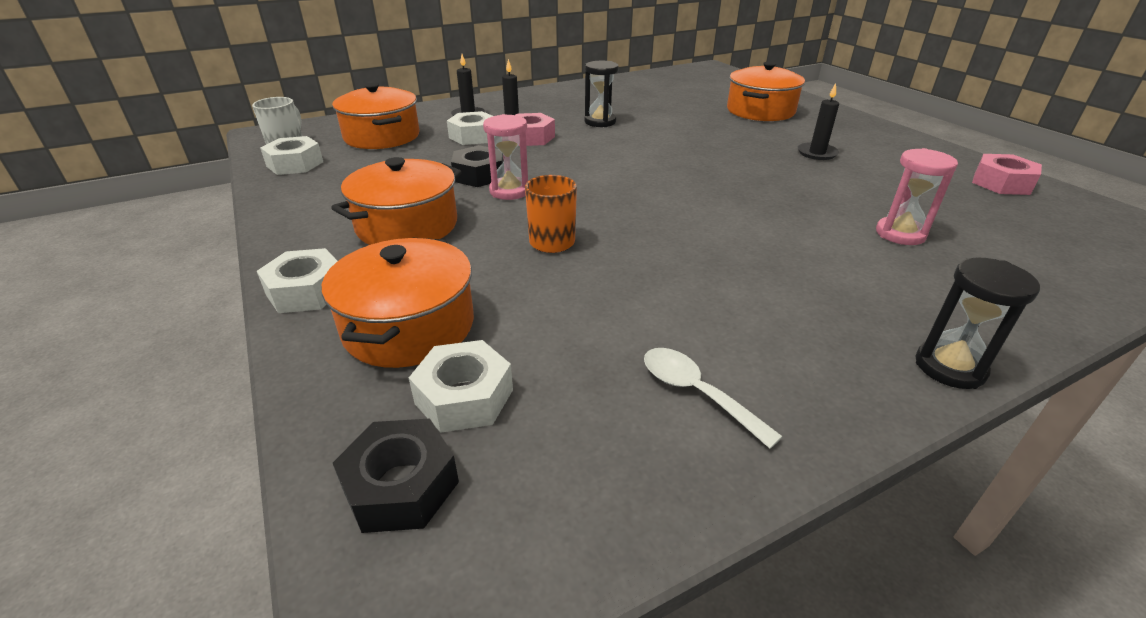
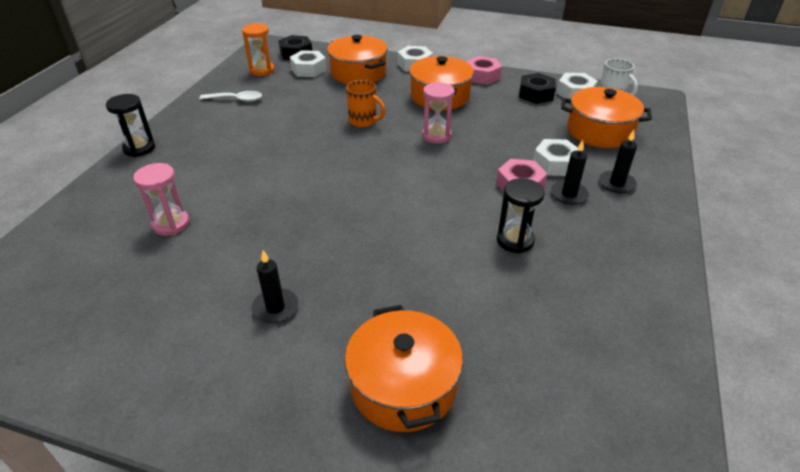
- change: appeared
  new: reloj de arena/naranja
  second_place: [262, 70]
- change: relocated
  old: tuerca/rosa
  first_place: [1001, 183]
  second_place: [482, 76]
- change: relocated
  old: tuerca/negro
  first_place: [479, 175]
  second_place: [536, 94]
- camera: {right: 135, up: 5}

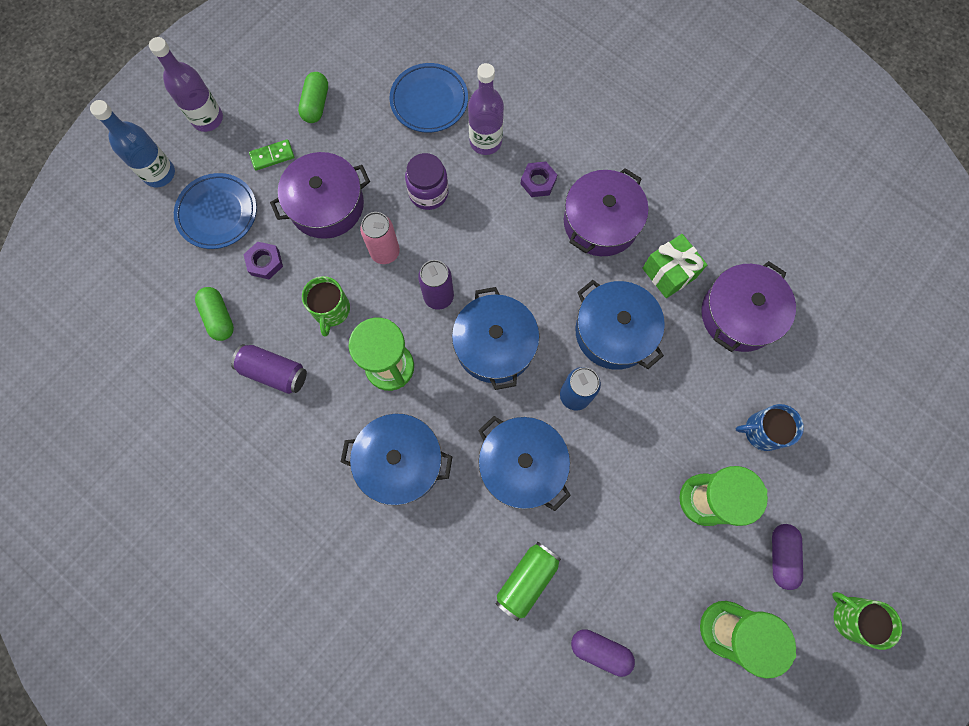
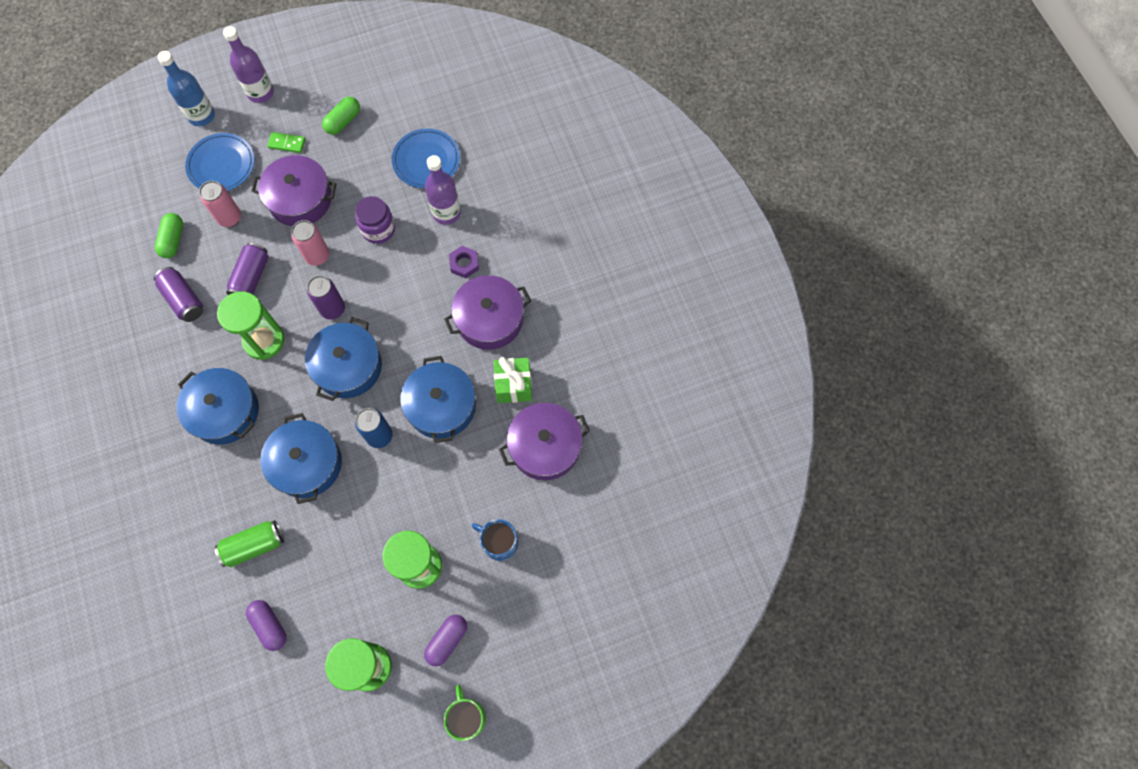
- change: exchanged
  old: tuerca/morado
  new: lata/rosa
  first_place: [265, 262]
  second_place: [230, 218]
- change: exchanged
  old: taza/verde
  new: lata/morado
  first_place: [331, 310]
  second_place: [251, 277]
- camera: {right: 30, up: -5}

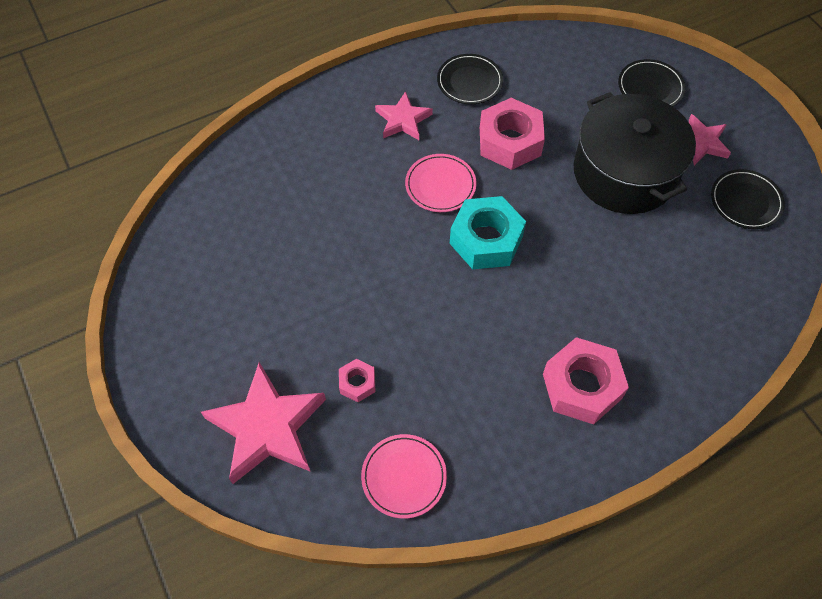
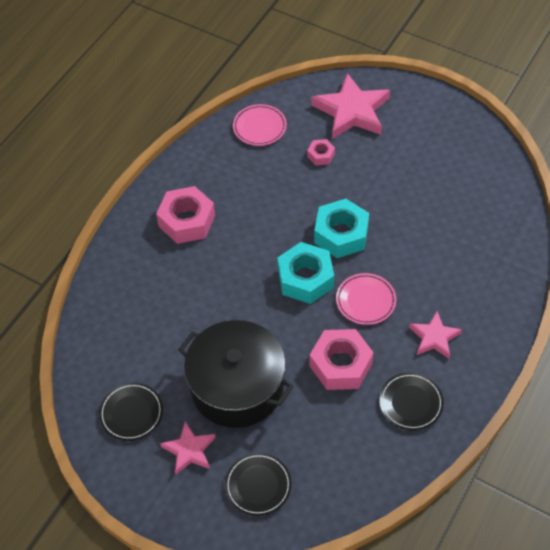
- change: appeared
  new: tuerca/turquesa
  second_place: [341, 234]
- camera: {right: 150, up: -5}

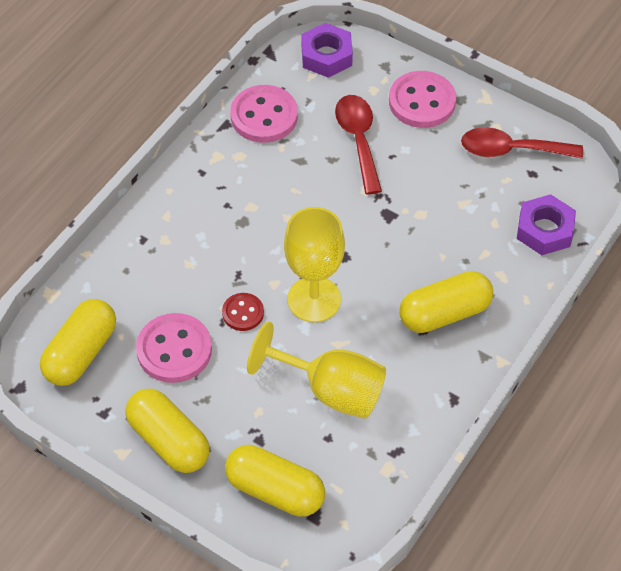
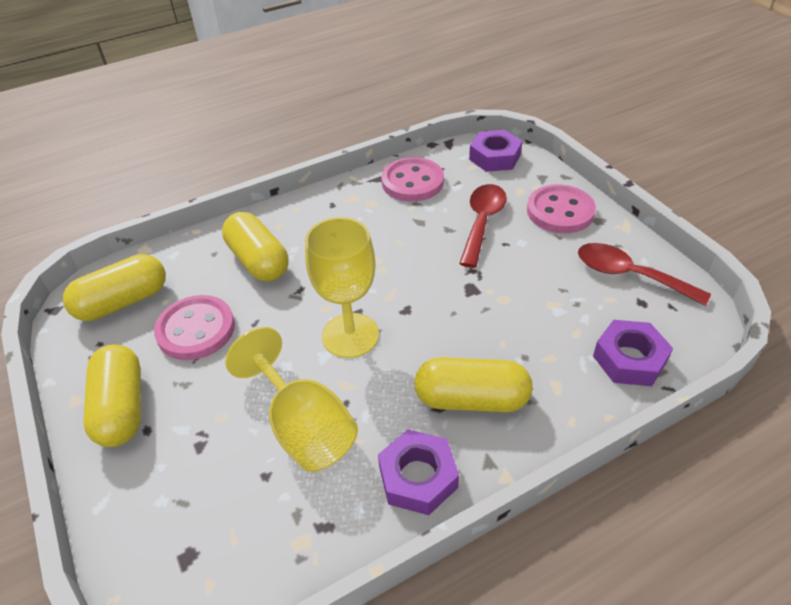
- change: relocated
  old: cápsula/amarillo
  first_place: [275, 490]
  second_place: [258, 261]
- change: appeared
  new: tuerca/morado
  second_place: [418, 477]
- change: missing
  old: botón/rojo
  first_place: [243, 313]
- camera: {right: 30, up: -10}

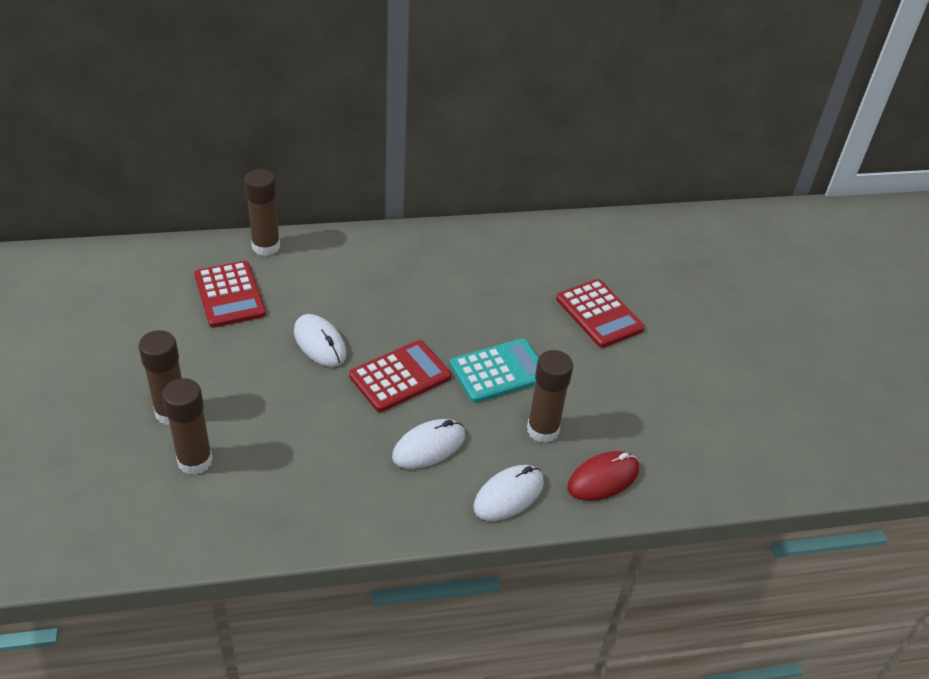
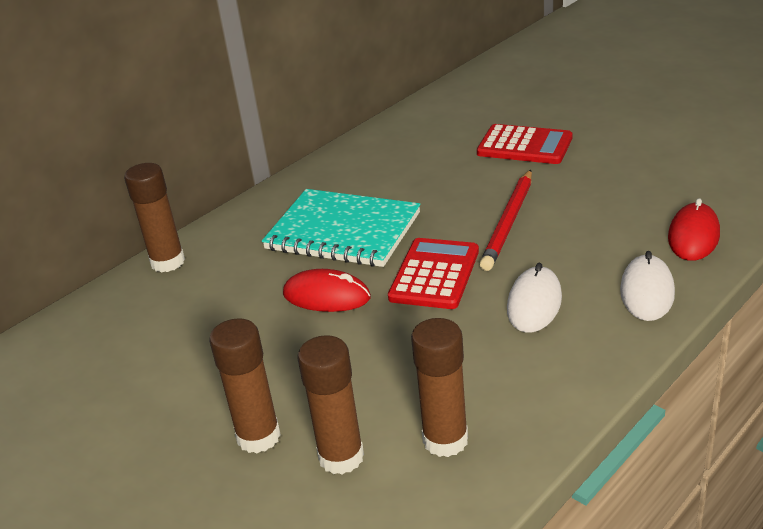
- change: appeared
  new: cuaderno/turquesa
  second_place: [343, 231]
- change: colour
  old: ratón/blanco
  new: ratón/rojo
  first_place: [320, 343]
  second_place: [326, 296]
- change: relocated
  old: barra de pegamento/marrón
  first_place: [542, 430]
  second_place: [445, 440]
- change: exchanged
  old: calculadora/turquesa
  new: lápiz/rojo
  first_place: [499, 371]
  second_place: [508, 222]
- change: missing
  old: calculadora/rojo
  first_place: [229, 295]
- camera: {right: -30, up: -10}

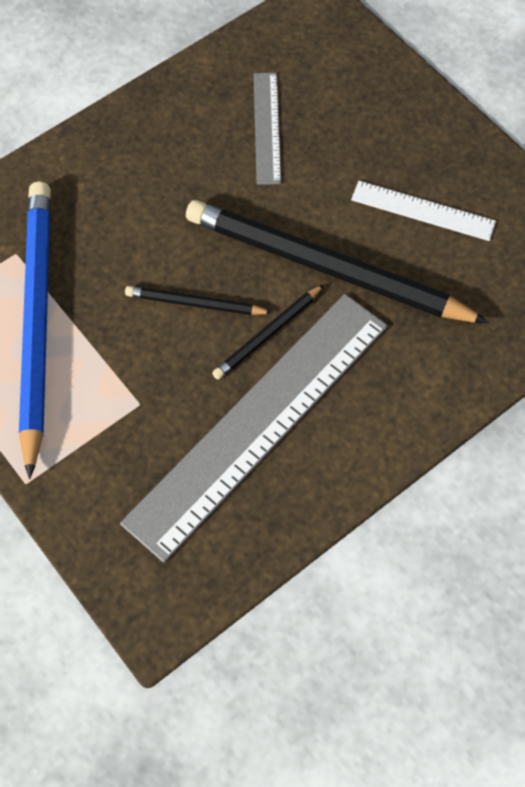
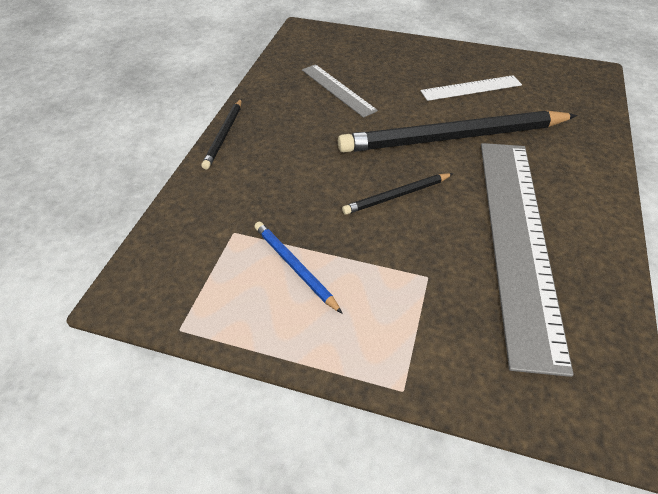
- change: relocated
  old: lápiz/negro
  first_place: [268, 334]
  second_place: [224, 135]
- change: size
  old: lápiz/azul
  first_place: [37, 322]
  second_place: [295, 267]
  factor: 0.46
- camera: {right: -35, up: -15}

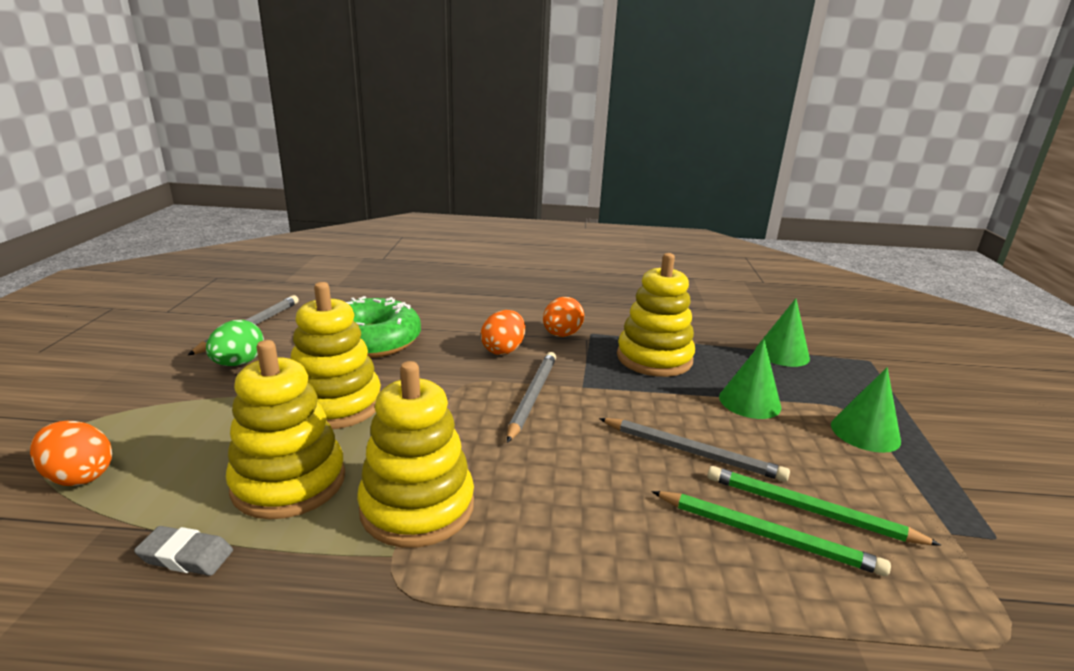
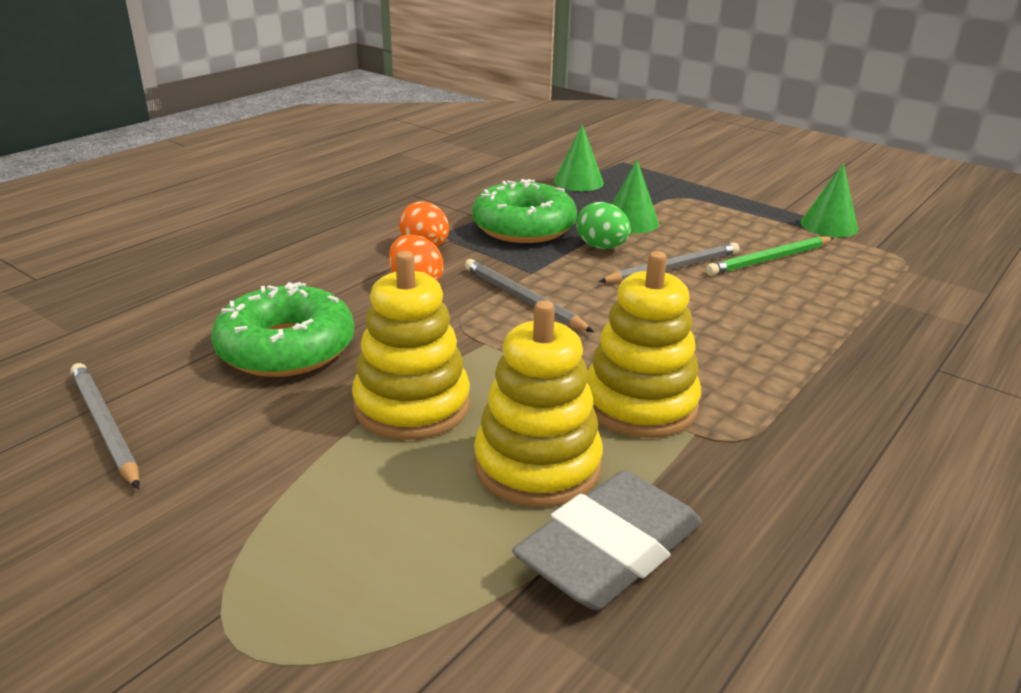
- change: exchanged
  old: juguete apilable/amarillo
  new: rosquilla/verde
  first_place: [654, 358]
  second_place: [524, 227]
- change: size
  old: goma de borrar/gris
  first_place: [186, 556]
  second_place: [609, 550]
  factor: 2.16
- change: relocated
  old: huevo/verde
  first_place: [239, 363]
  second_place: [602, 247]
- change: relocated
  old: cono/verde
  first_place: [865, 432]
  second_place: [829, 225]
- change: missing
  old: huevo/naranja
  first_place: [79, 476]
- change: missing
  old: lápiz/verde
  first_place: [766, 535]
- camera: {right: -55, up: 5}

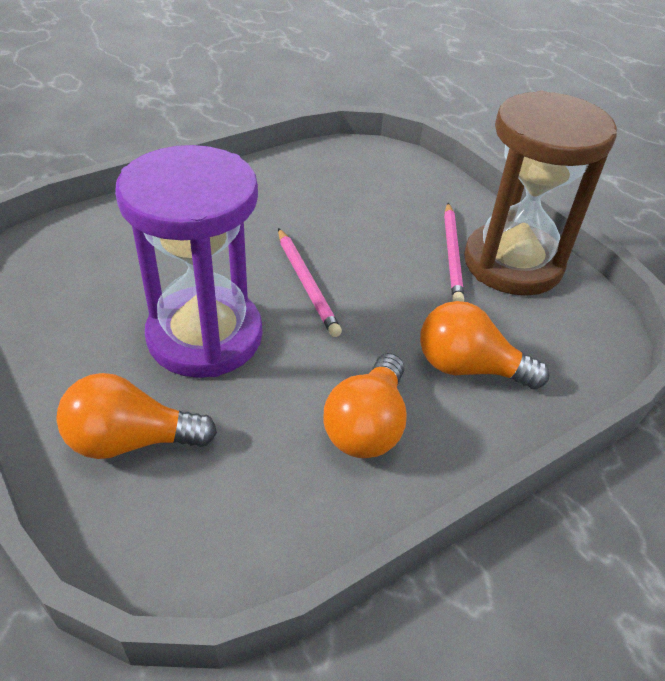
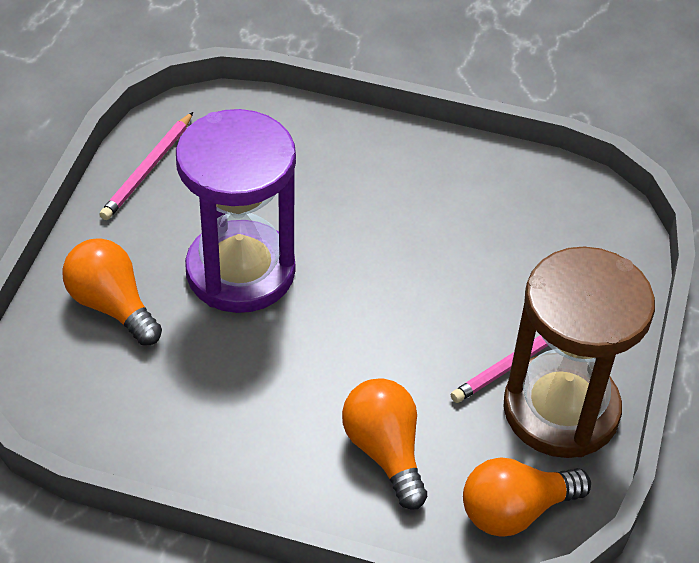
- change: relocated
  old: lápiz/rosa
  first_place: [307, 283]
  second_place: [148, 169]
- change: relocated
  old: bombilla/naranja
  first_place: [367, 425]
  second_place: [515, 511]
- camera: {right: 50, up: 5}

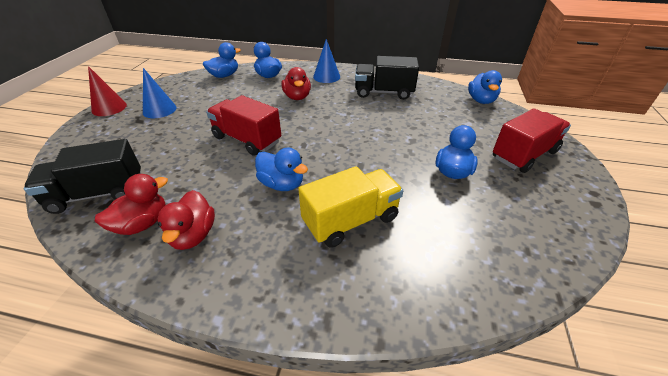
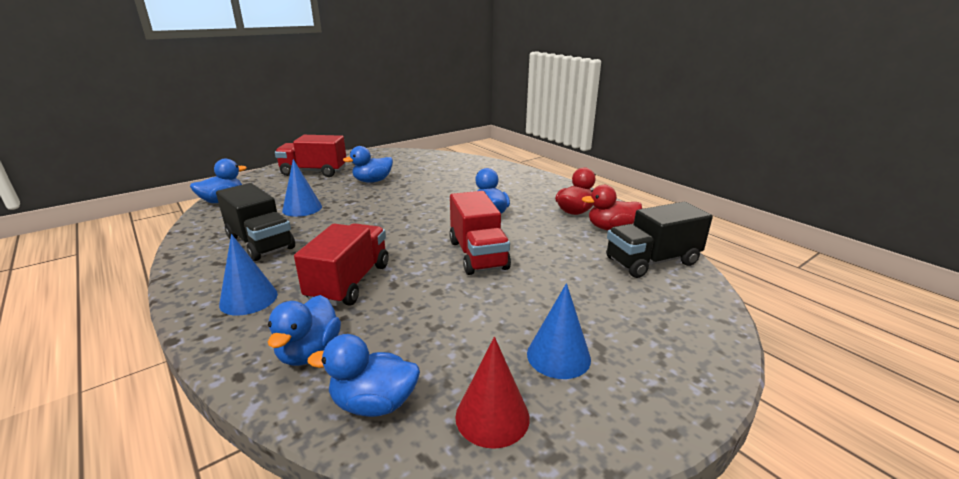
- change: appeared
  new: cono/azul
  second_place: [302, 208]
- change: exchanged
  old: pato/rojo
  new: camión/rojo
  first_place: [297, 97]
  second_place: [349, 282]
- change: relocated
  old: cono/rojo
  first_place: [109, 108]
  second_place: [492, 416]
- change: spun
  old: camión/negro
  first_place: [98, 194]
  second_place: [652, 261]
  degrees: 135
- change: missing
  old: camión/amarillo
  first_place: [351, 220]
- camera: {right: -140, up: -15}

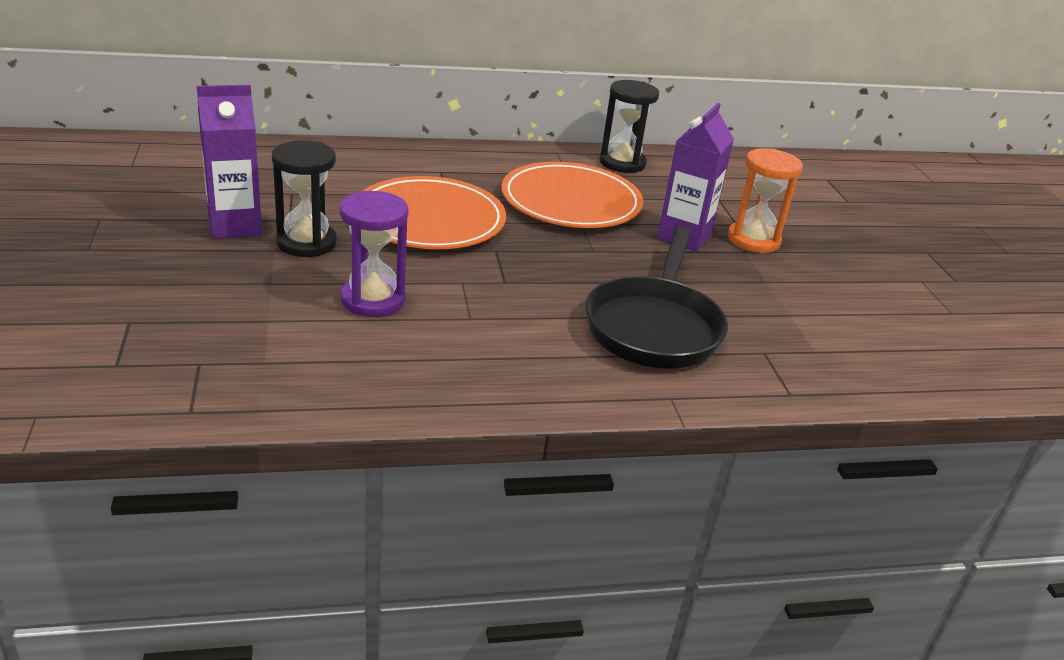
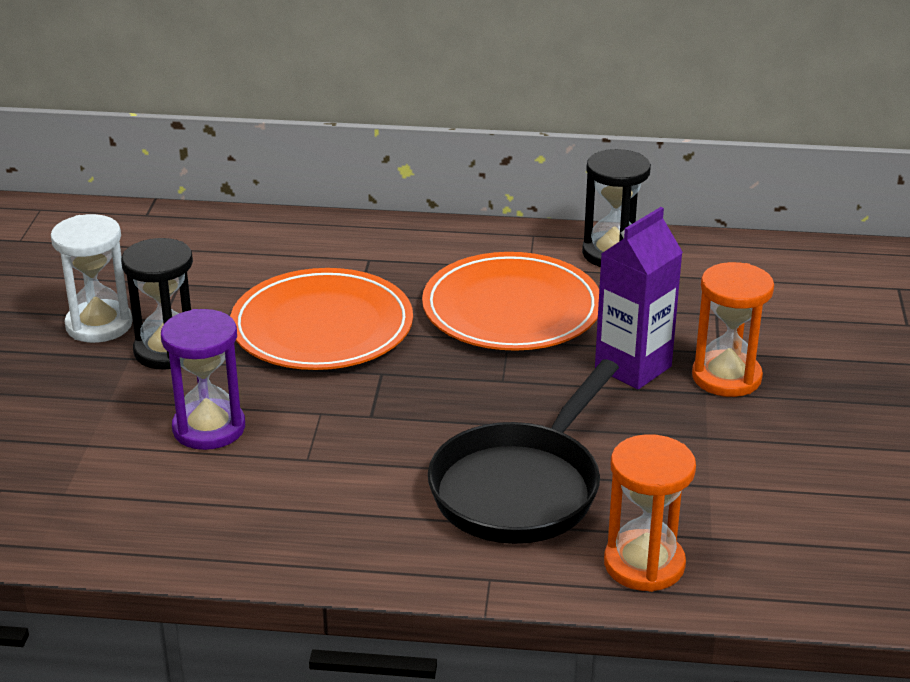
- change: exchanged
  old: cartón de leche/morado
  new: reloj de arena/blanco
  first_place: [235, 226]
  second_place: [99, 325]
- change: appeared
  new: reloj de arena/naranja
  second_place: [644, 564]
- camera: {right: 20, up: 0}

